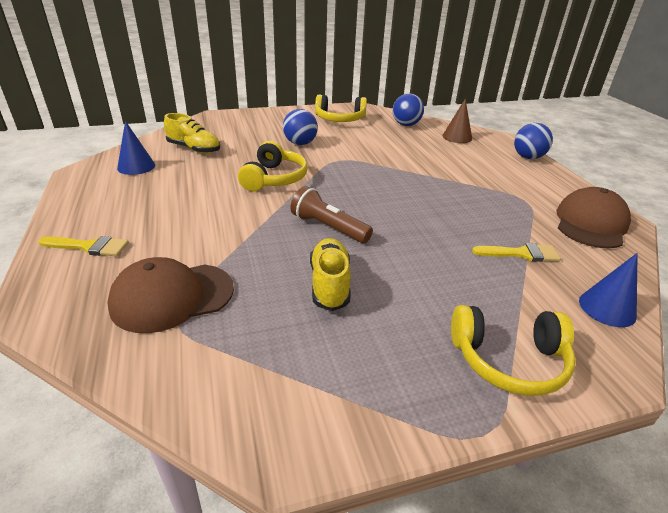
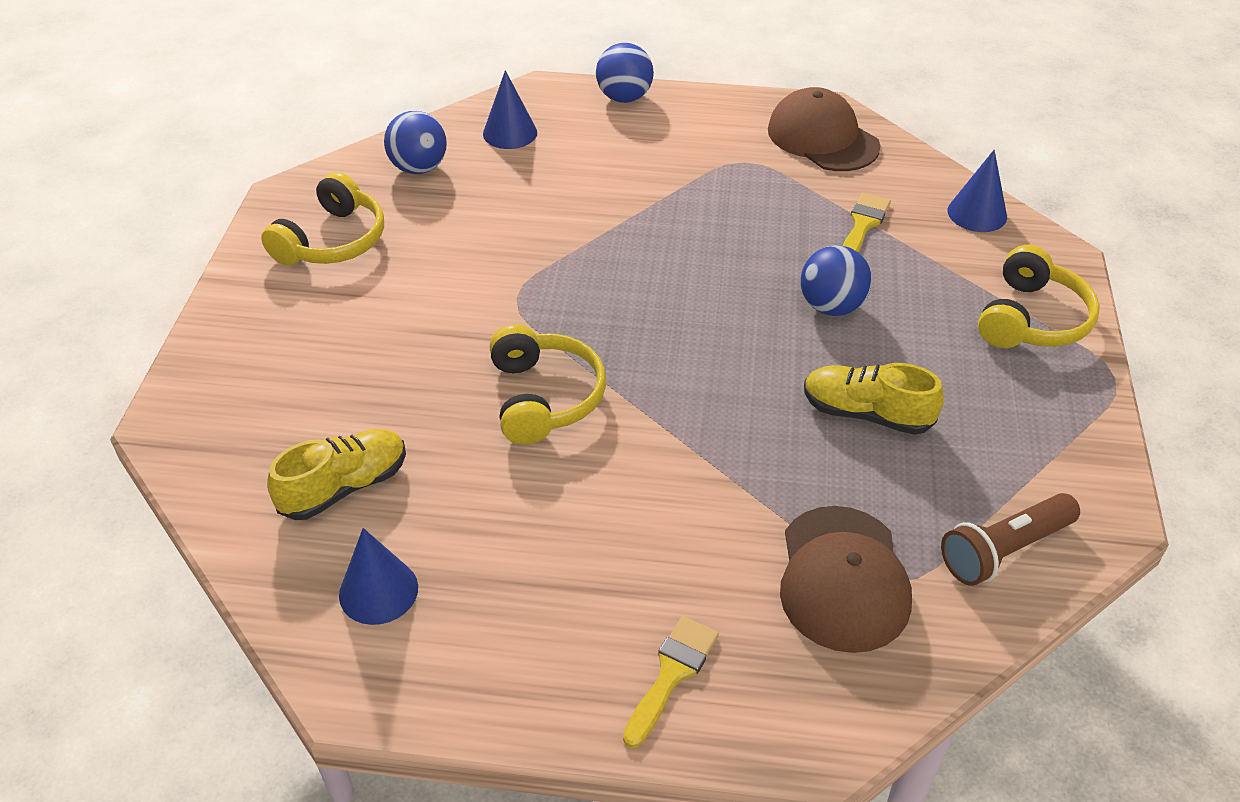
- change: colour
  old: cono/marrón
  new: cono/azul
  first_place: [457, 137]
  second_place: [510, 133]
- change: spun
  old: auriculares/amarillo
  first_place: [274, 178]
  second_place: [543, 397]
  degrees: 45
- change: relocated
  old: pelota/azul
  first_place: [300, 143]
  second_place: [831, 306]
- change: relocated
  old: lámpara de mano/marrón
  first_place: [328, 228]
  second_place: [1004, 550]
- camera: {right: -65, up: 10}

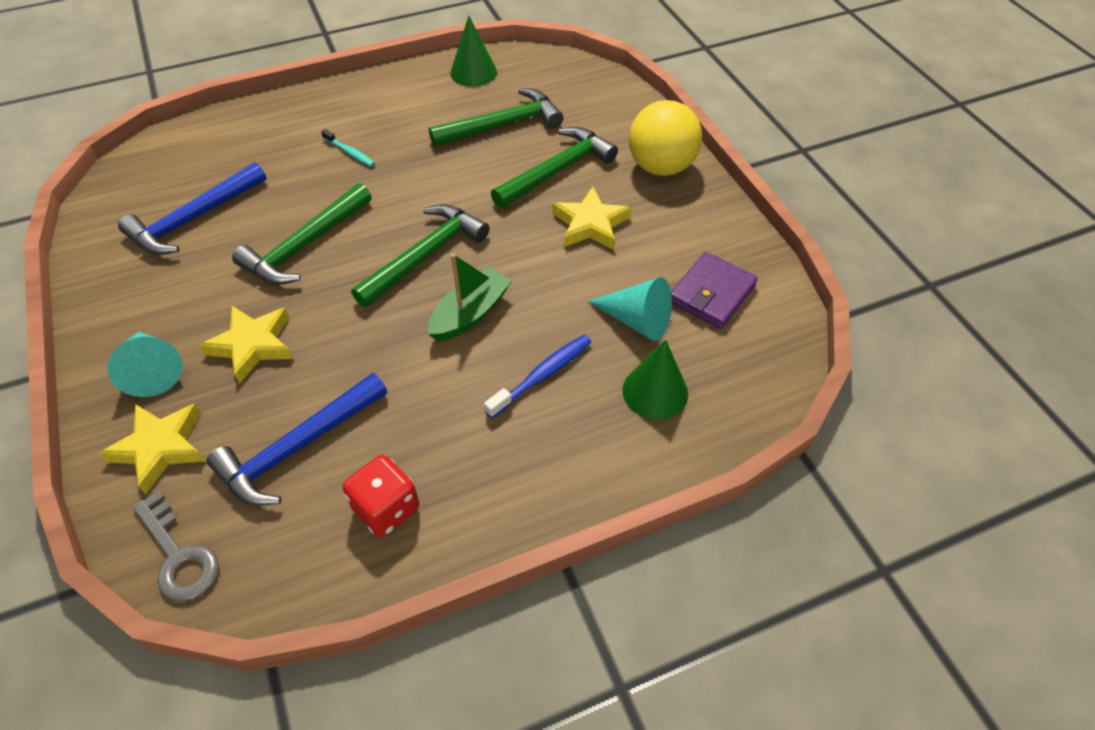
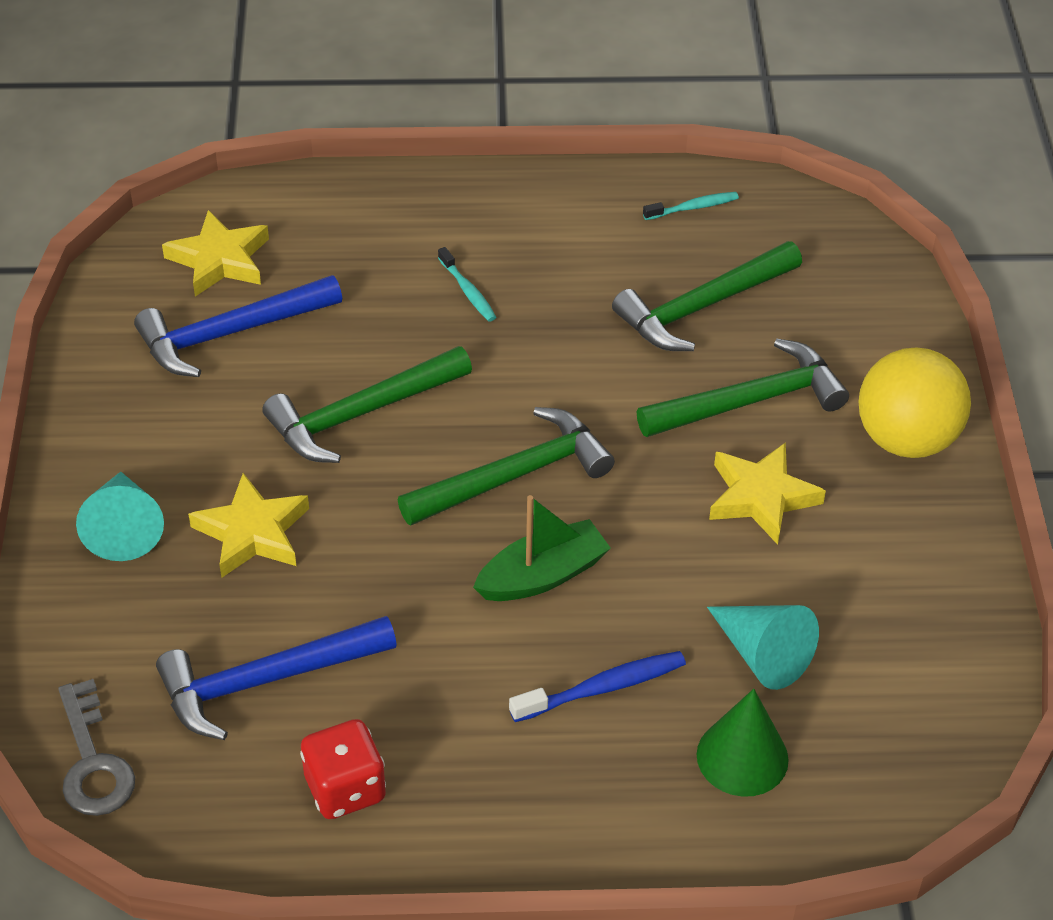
- change: relocated
  old: estrella/amarillo
  first_place: [160, 447]
  second_place: [220, 260]
- change: spun
  old: martillo/verde
  first_place: [503, 125]
  second_place: [702, 307]
  degrees: 150
- change: exchanged
  old: cono/verde
  new: cepillo de dientes/turquesa
  first_place: [473, 72]
  second_place: [693, 207]
- change: missing
  old: cartera/morado
  first_place: [711, 294]
- camera: {right: 20, up: -5}

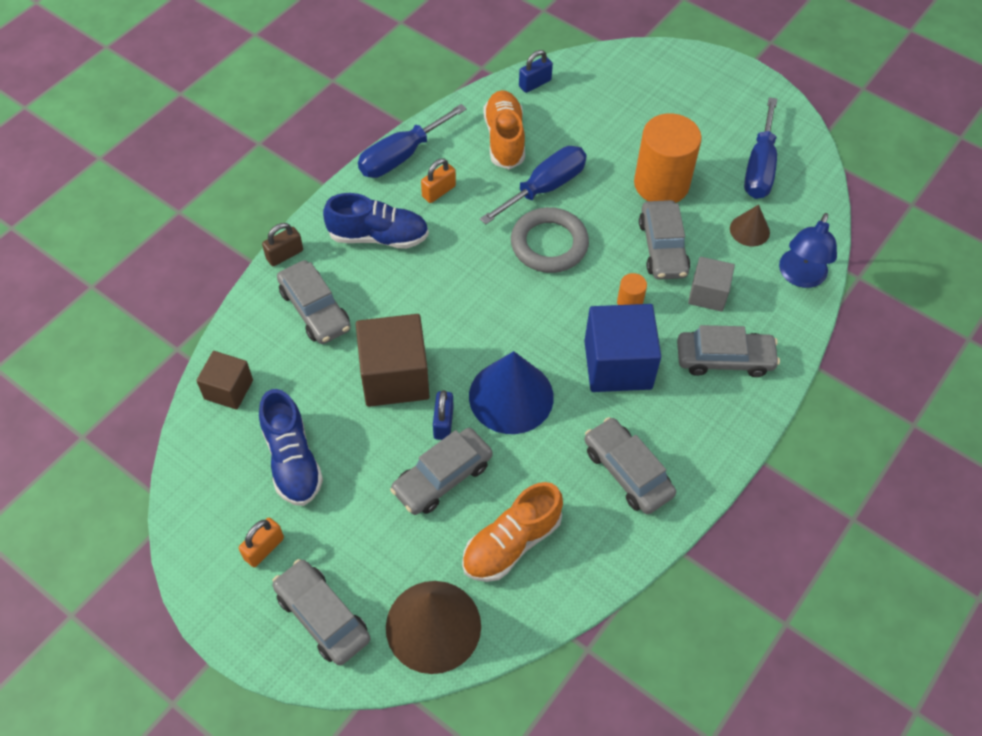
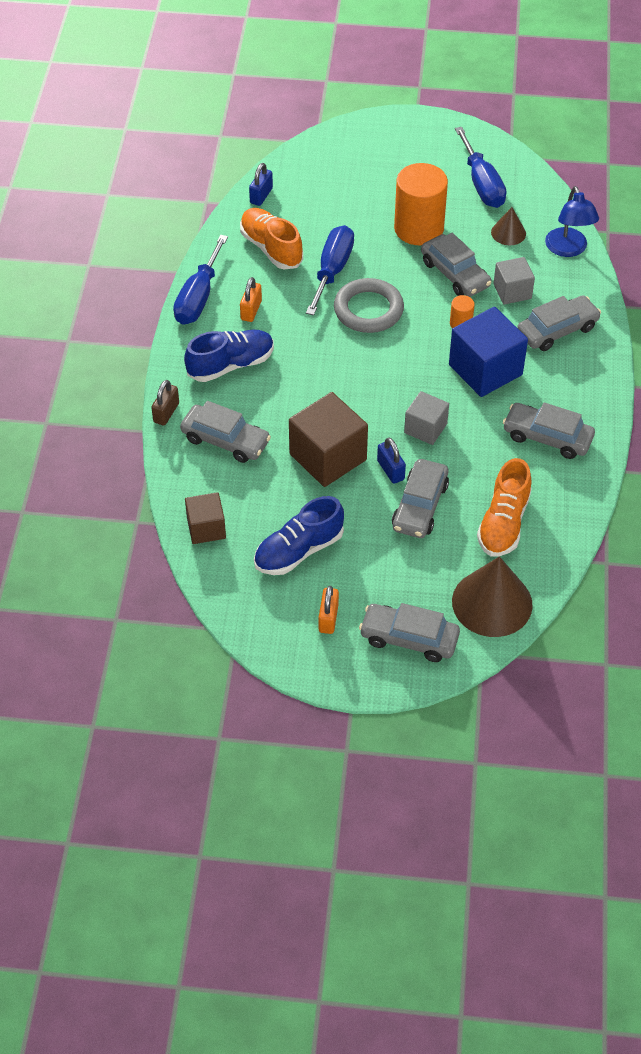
- change: spun
  old: zapato/azul
  first_place: [292, 460]
  second_place: [298, 551]
  degrees: 105
- change: exchanged
  old: cono/azul
  new: cubo/gris
  first_place: [511, 396]
  second_place: [425, 428]
- camera: {right: -30, up: -5}

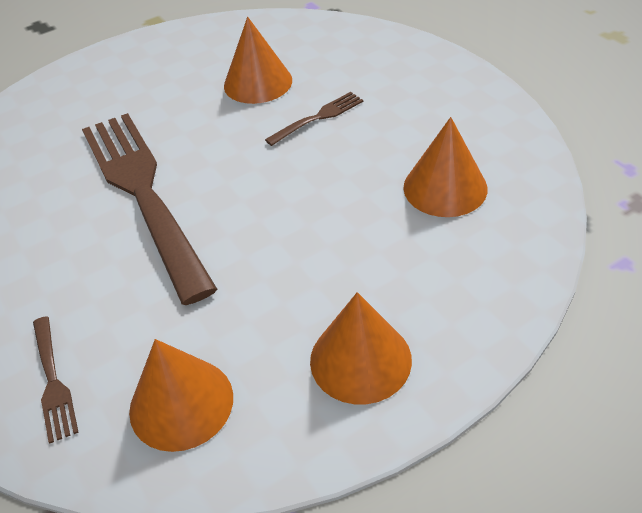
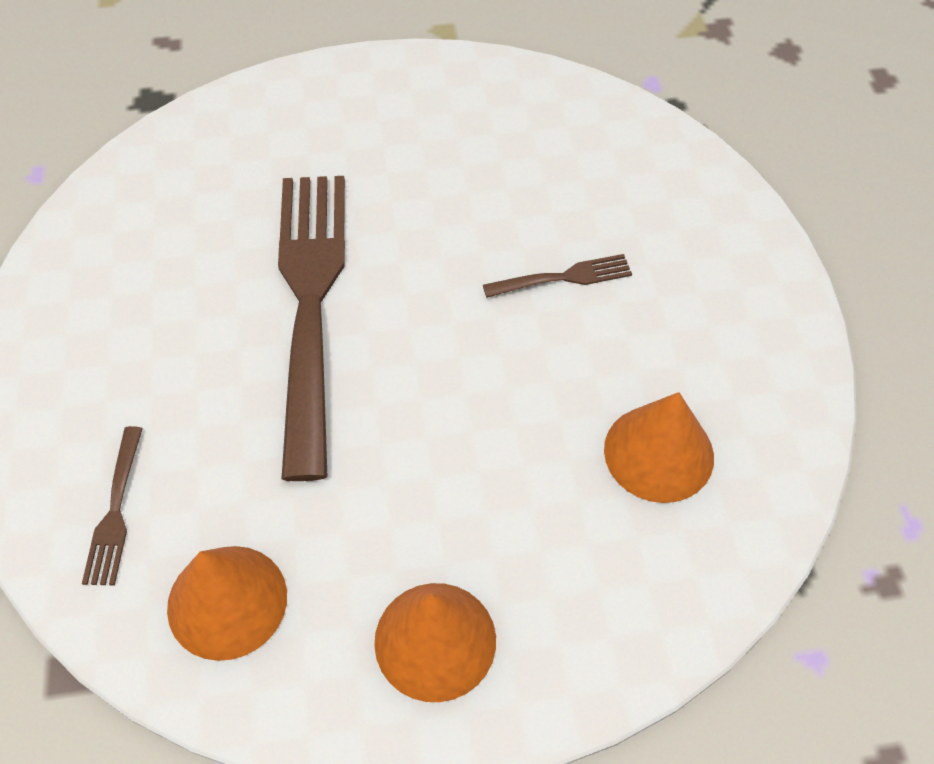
- change: missing
  old: cono/naranja
  first_place: [258, 83]
- camera: {right: 20, up: 10}

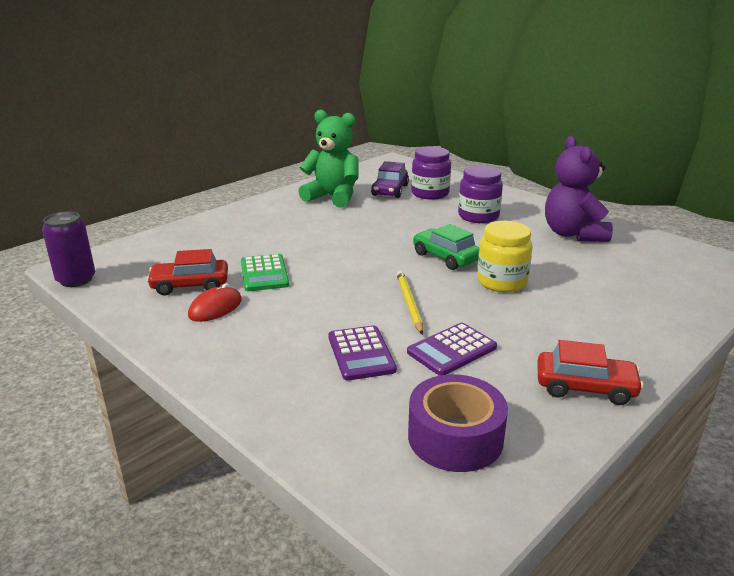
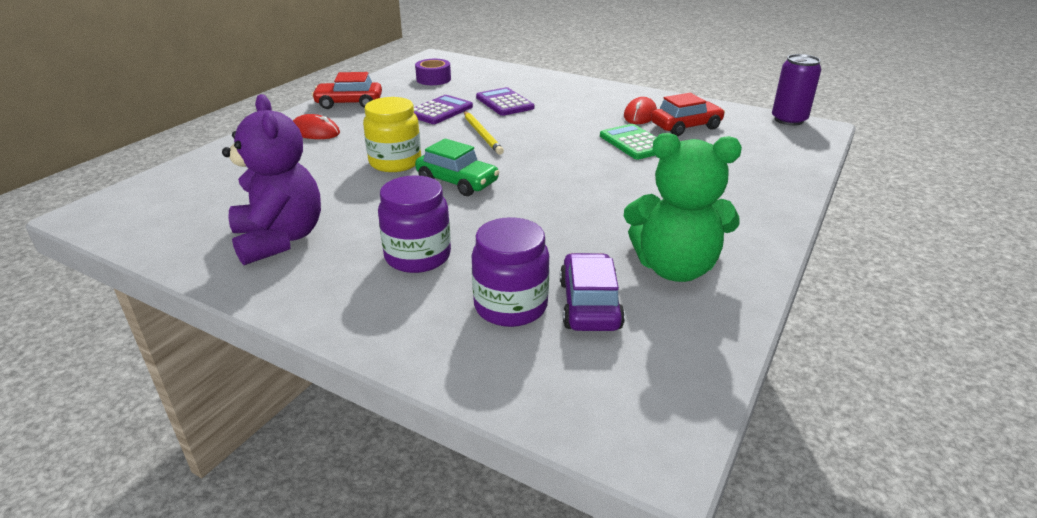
- change: appeared
  new: ratón/rojo
  second_place: [315, 132]
- change: size
  old: cinta adhesiva/morado
  first_place: [455, 437]
  second_place: [433, 79]
  factor: 0.66
- camera: {right: 165, up: 5}

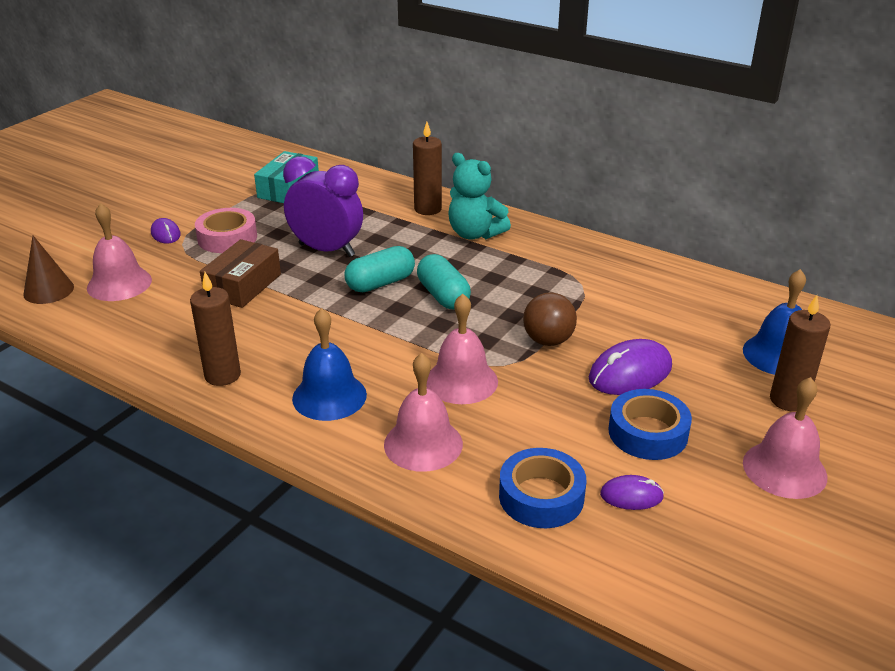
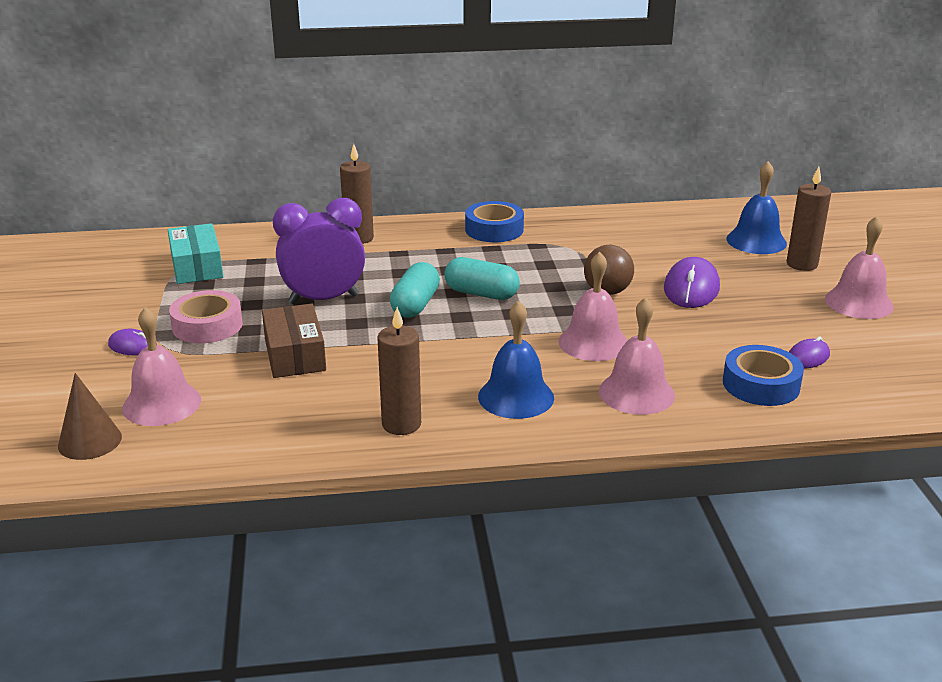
- change: relocated
  old: cinta adhesiva/azul
  first_place: [648, 433]
  second_place: [494, 229]
- change: missing
  old: osito/turquesa
  first_place: [475, 234]
- camera: {right: -40, up: -5}

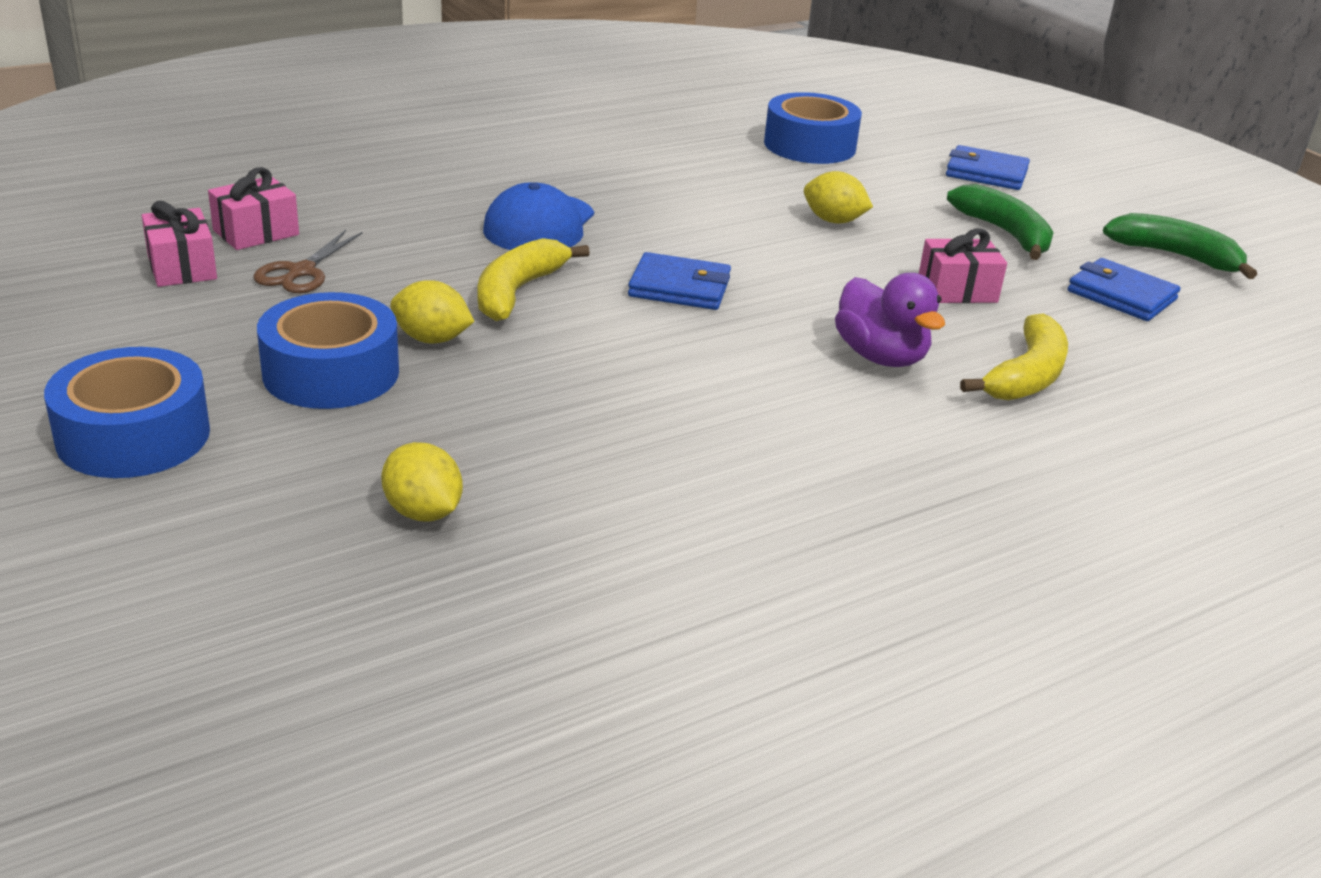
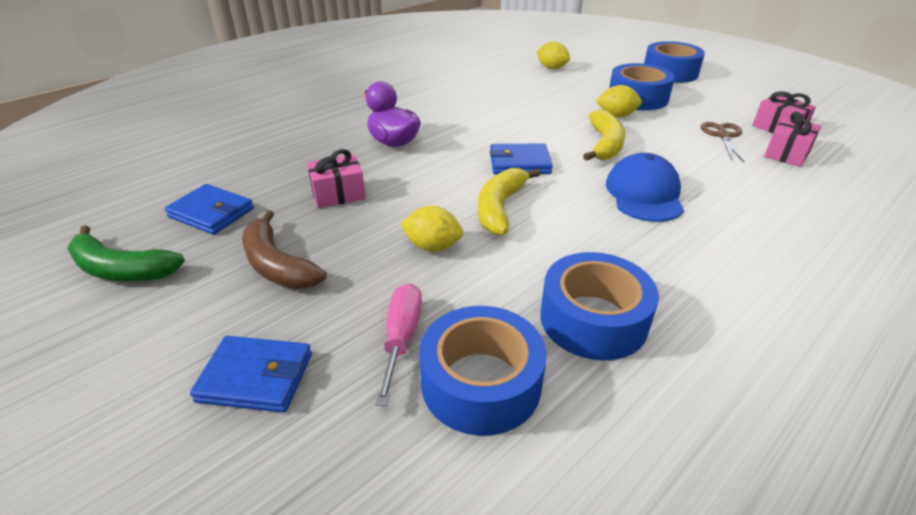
- change: colour
  old: plátano/verde
  new: plátano/marrón
  first_place: [1005, 233]
  second_place: [277, 265]
- change: appeared
  new: destornillador/rosa
  second_place: [401, 338]
- change: relocated
  old: plátano/amarillo
  first_place: [1026, 376]
  second_place: [500, 208]
- change: appeared
  new: cinta adhesiva/azul
  second_place: [593, 319]
- camera: {right: 170, up: 5}

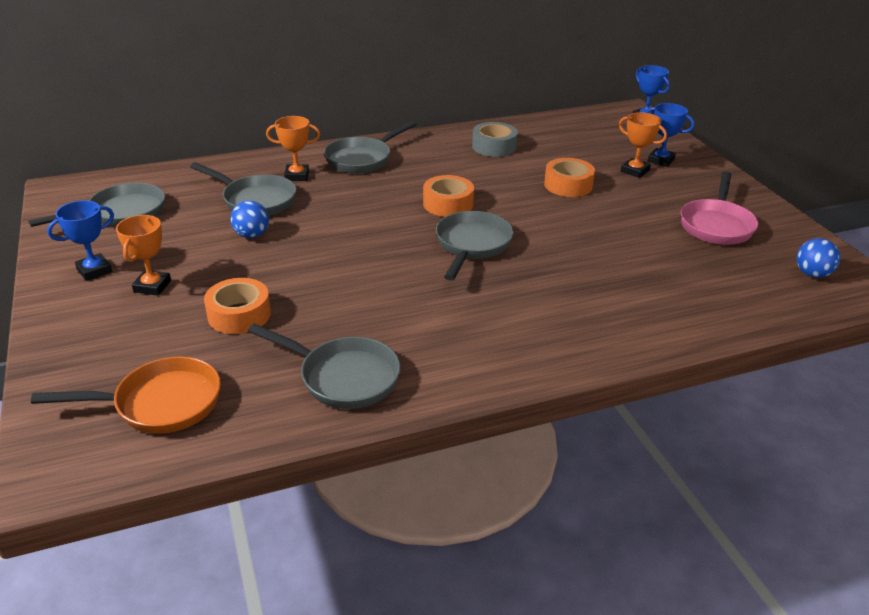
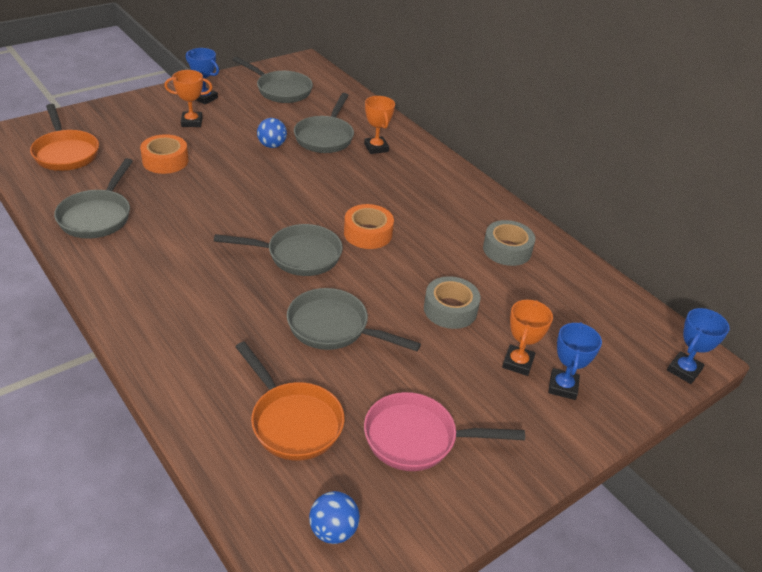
- change: appeared
  new: sartén/naranja
  second_place: [293, 421]
- change: relocated
  old: sartén/gris
  first_place: [362, 159]
  second_place: [333, 328]
- change: colour
  old: cinta adhesiva/naranja
  new: cinta adhesiva/gris
  first_place: [568, 185]
  second_place: [450, 309]
- camera: {right: 70, up: 5}

